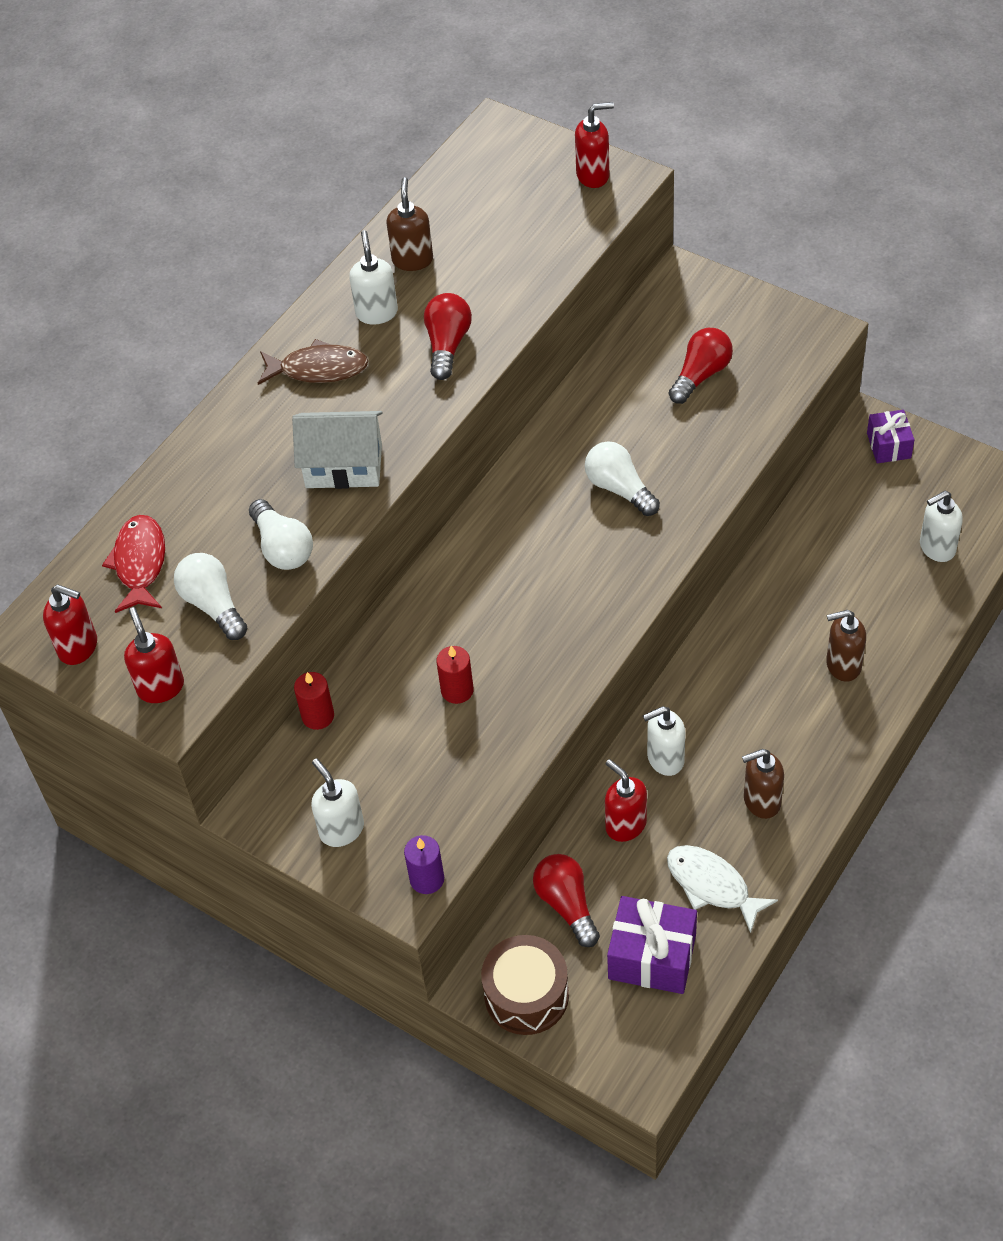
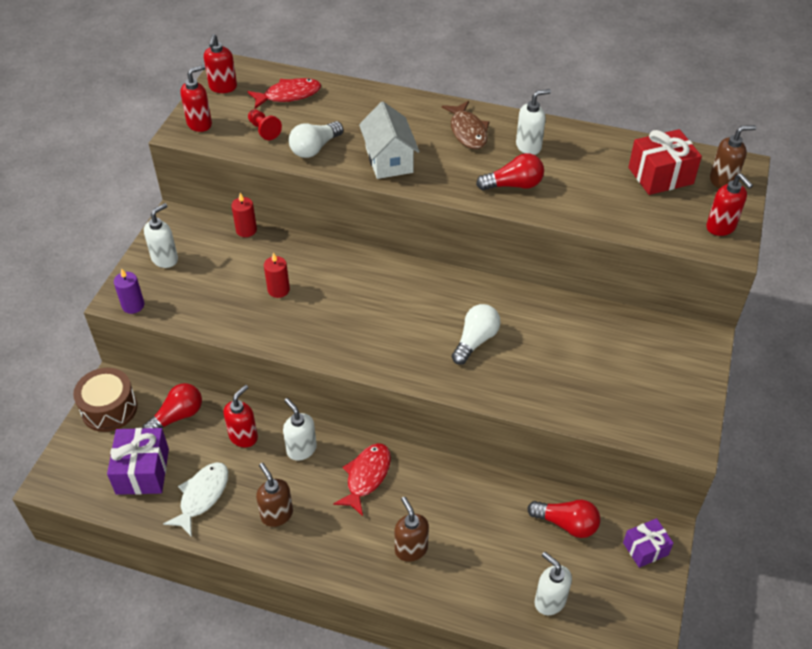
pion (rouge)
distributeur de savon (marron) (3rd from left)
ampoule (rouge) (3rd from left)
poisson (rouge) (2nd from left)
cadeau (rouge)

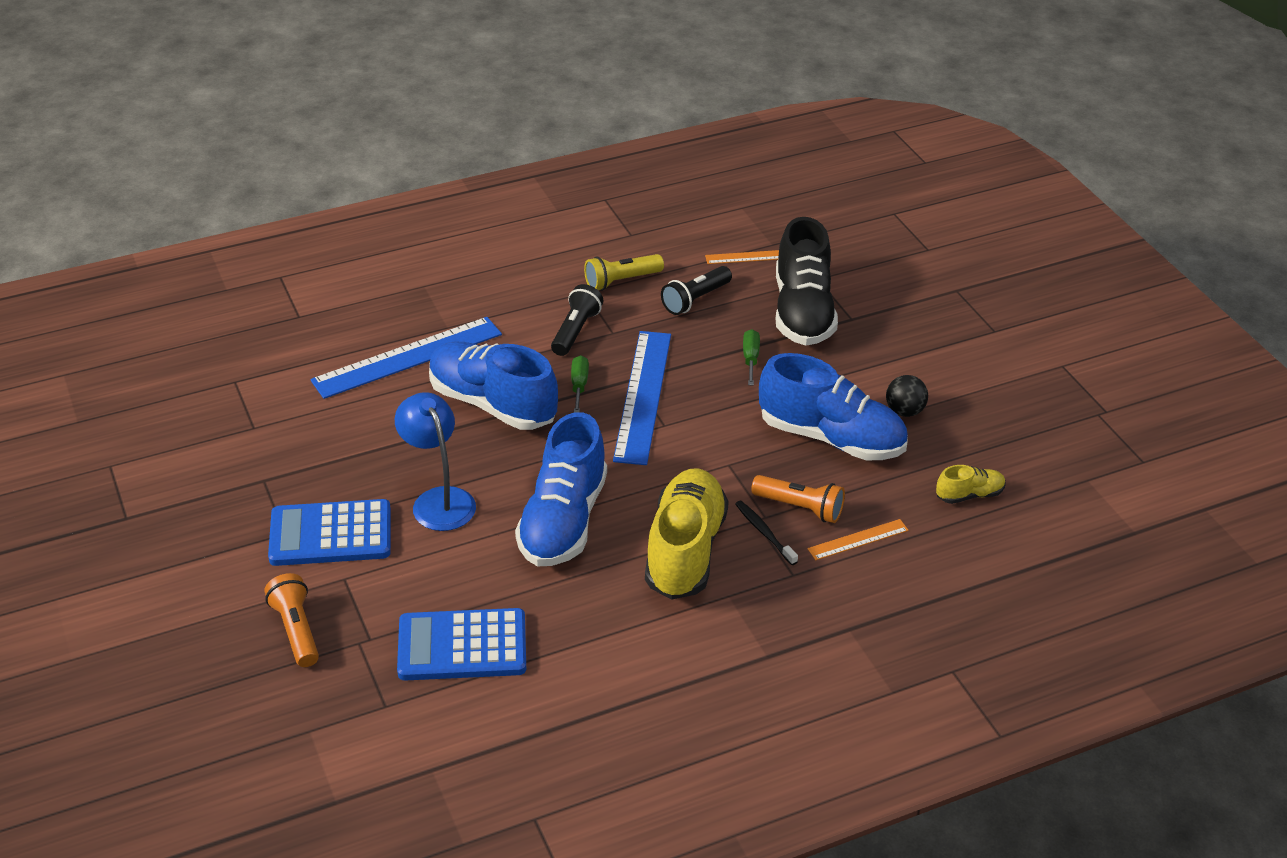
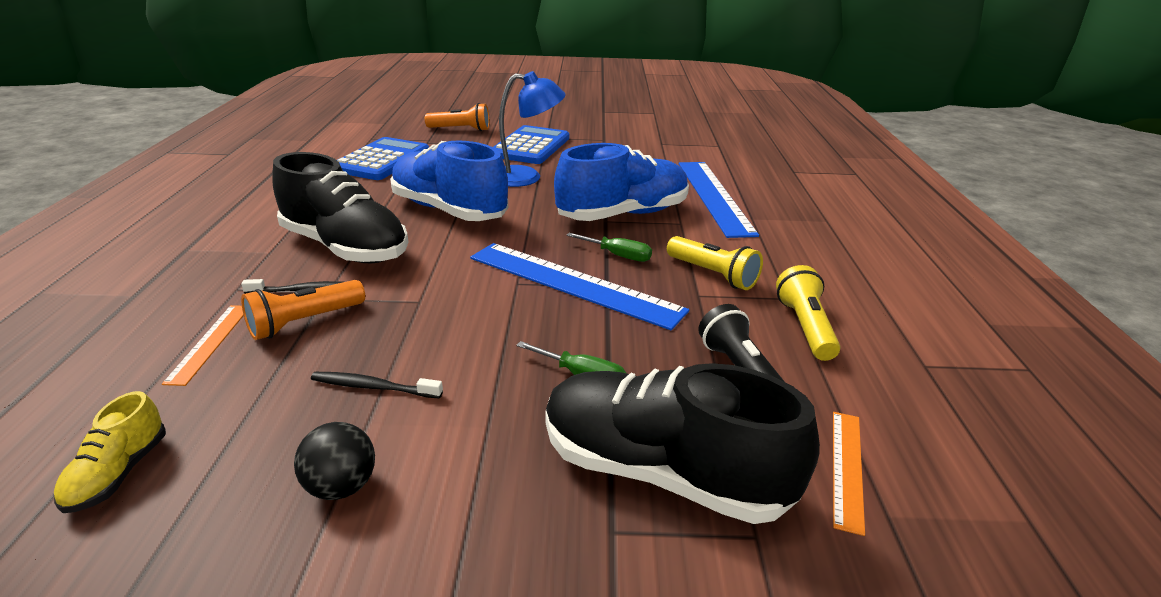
lampe de poche (jaune) (1st from left)
chaussure (noir) (1st from left)
brosse à dents (noir) (2nd from left)

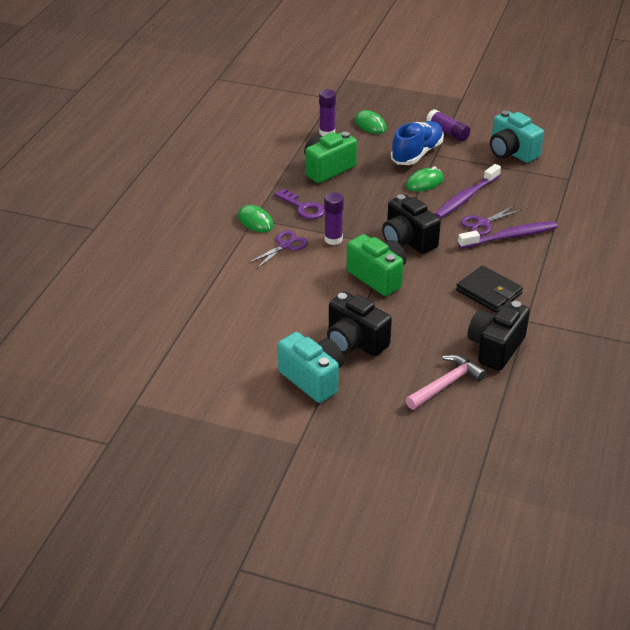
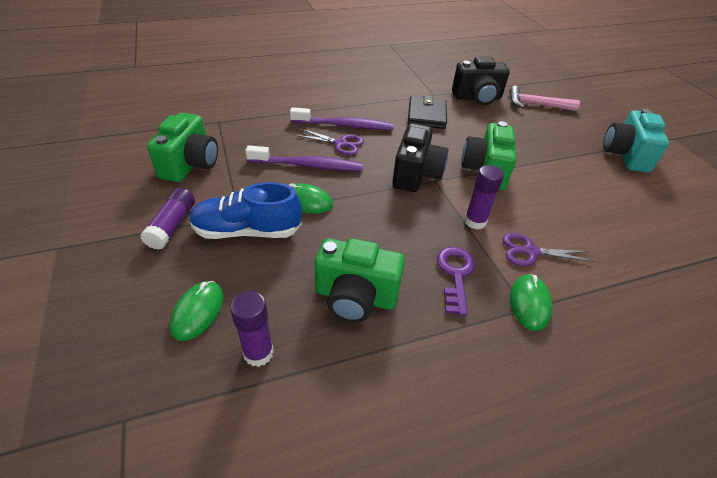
appareil photo (noir) (1st from left in the first image)
brosse à dents (violet) (2nd from left)
appareil photo (vert) (1st from left)

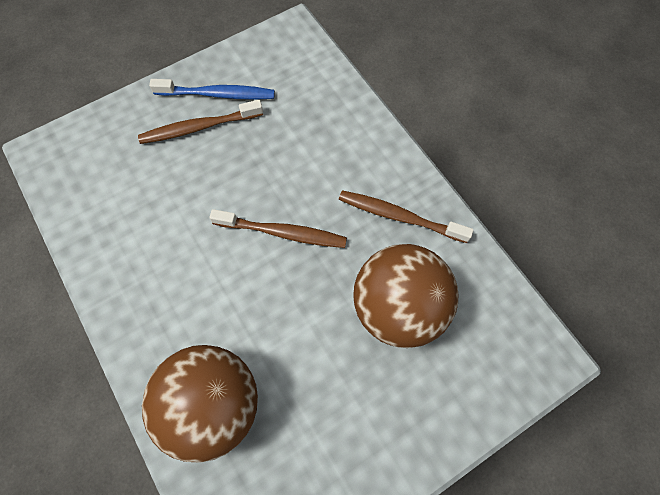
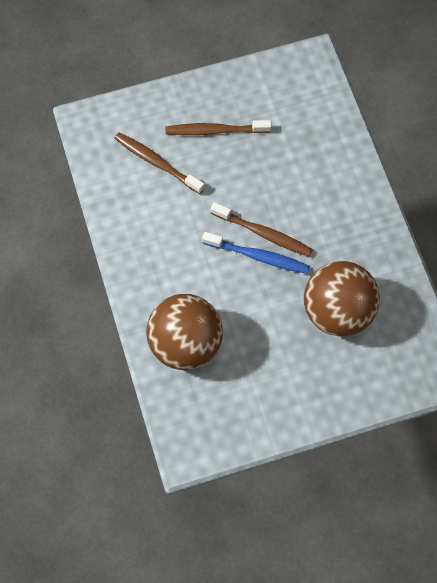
brosse à dents (bleu)
brosse à dents (marron) (1st from left)

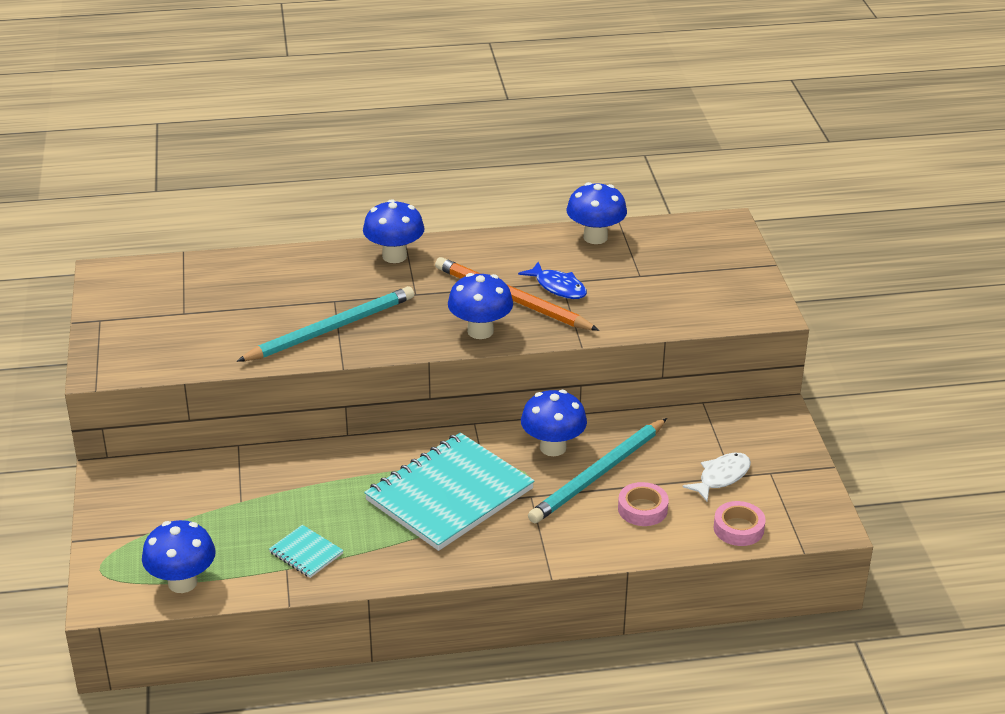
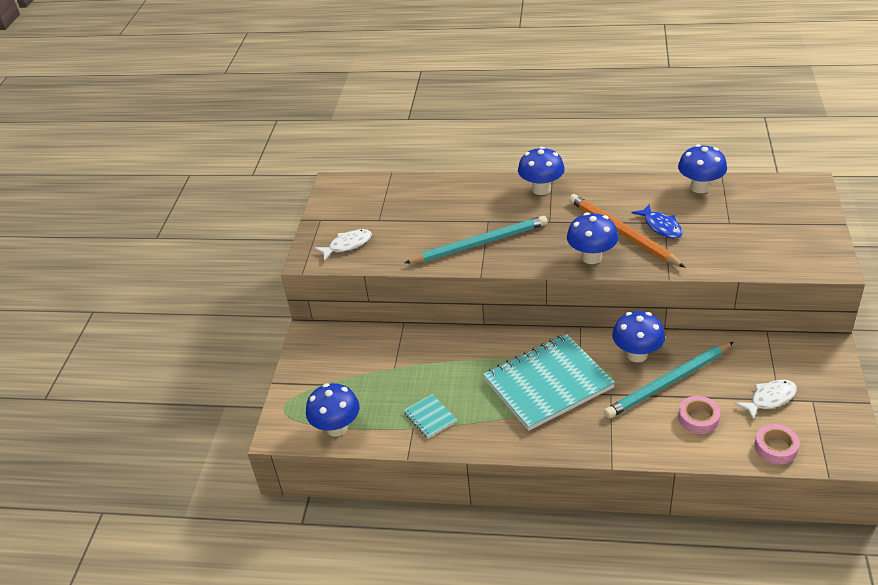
poisson (blanc) (1st from left)

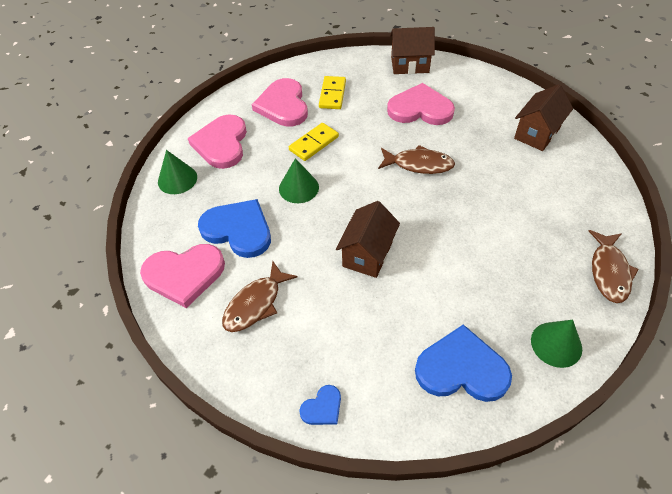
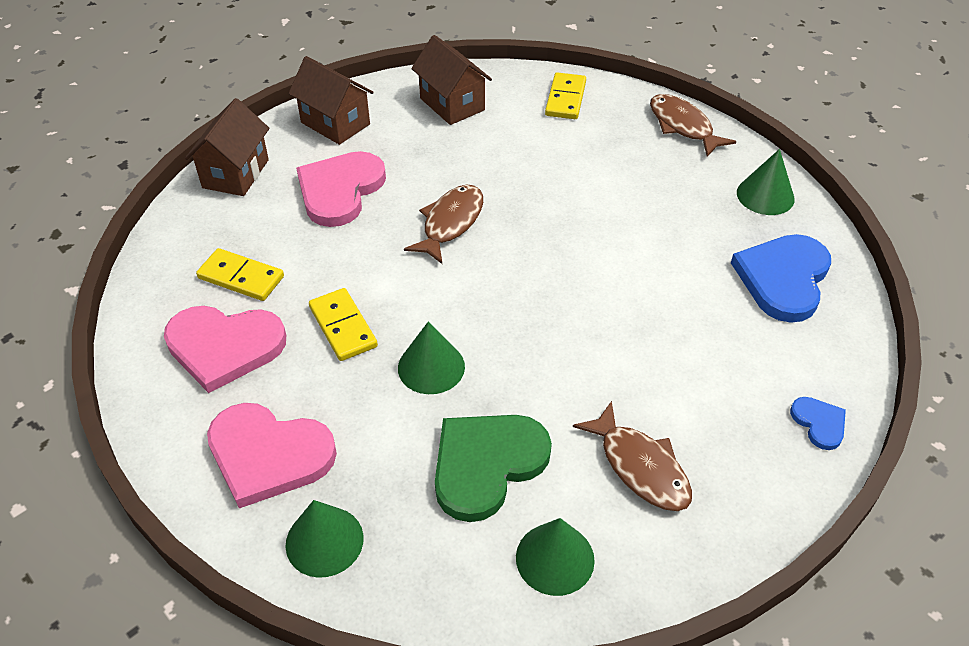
cône (vert) (3rd from left)
cœur (vert)
maison (marron) (2nd from left)
poisson (marron) (3rd from left)
domino (jaune) (3rd from left)

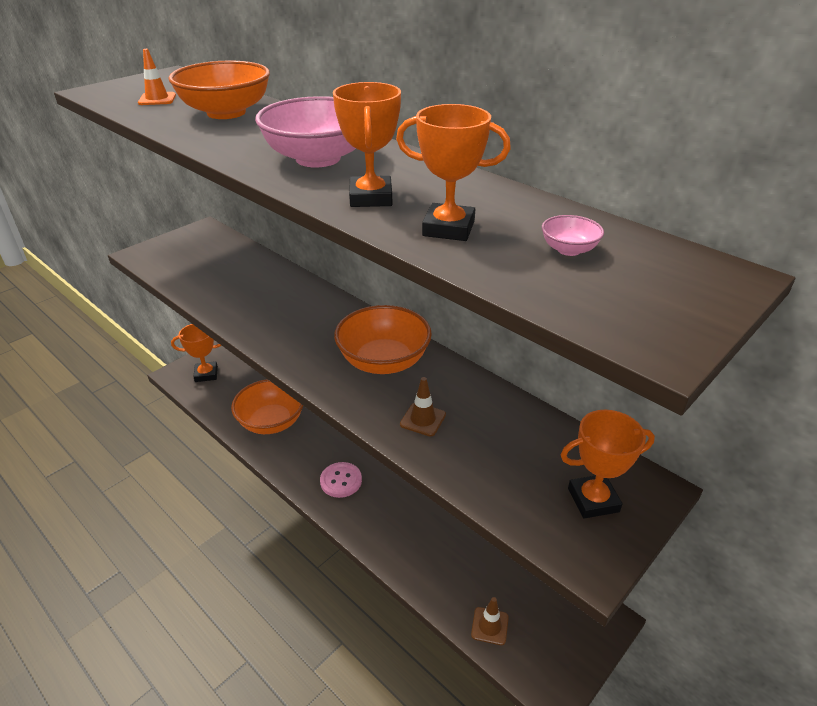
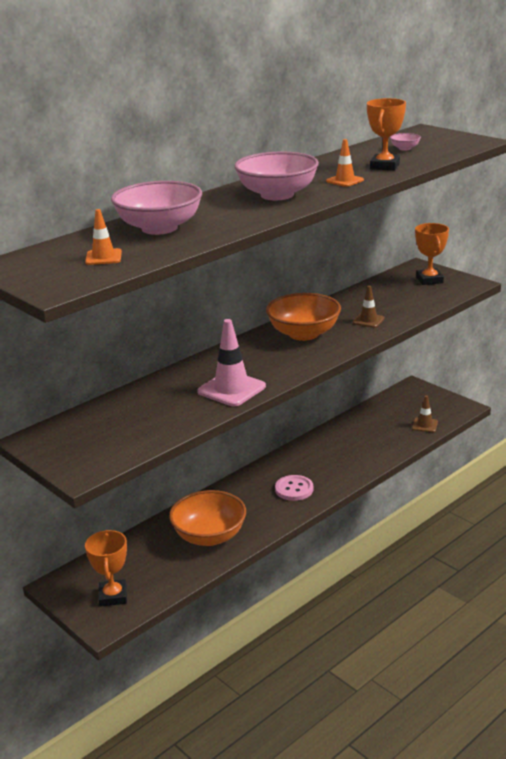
bol (rose) (1st from left)
cône de chantier (orange) (2nd from left)
cône de chantier (rose)

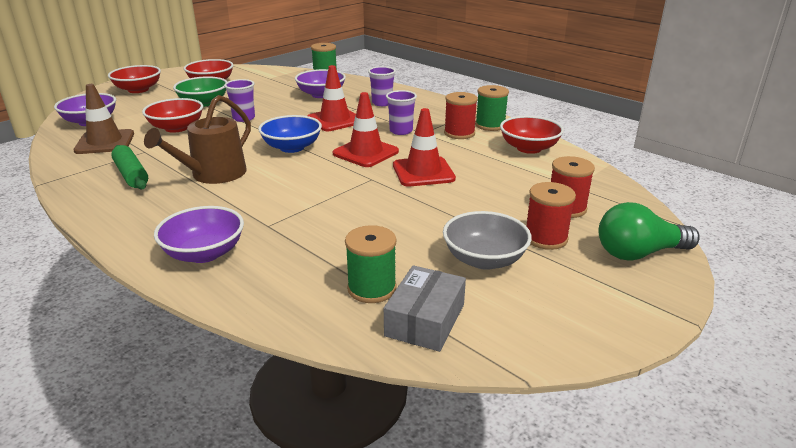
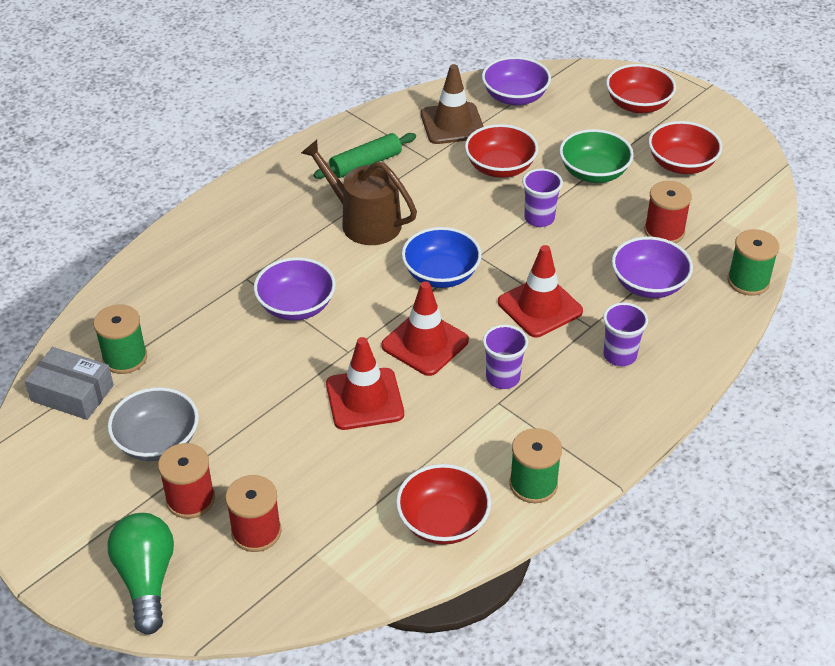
bol (violet) (1st from left)
bobine (rouge) (3rd from left)

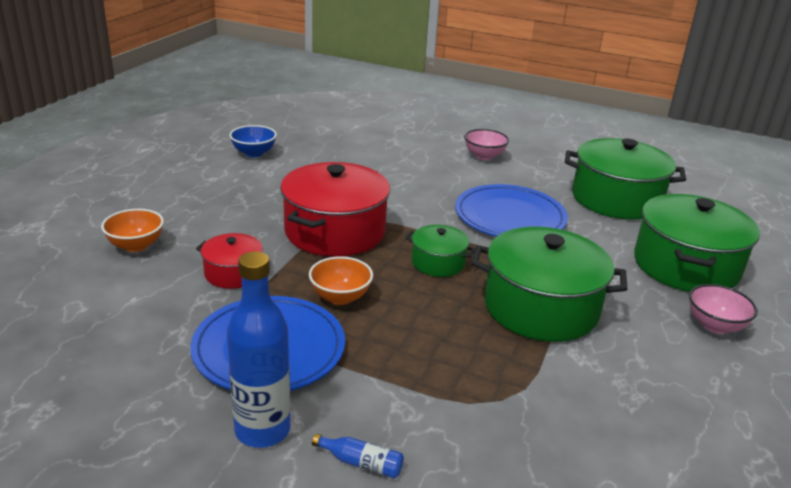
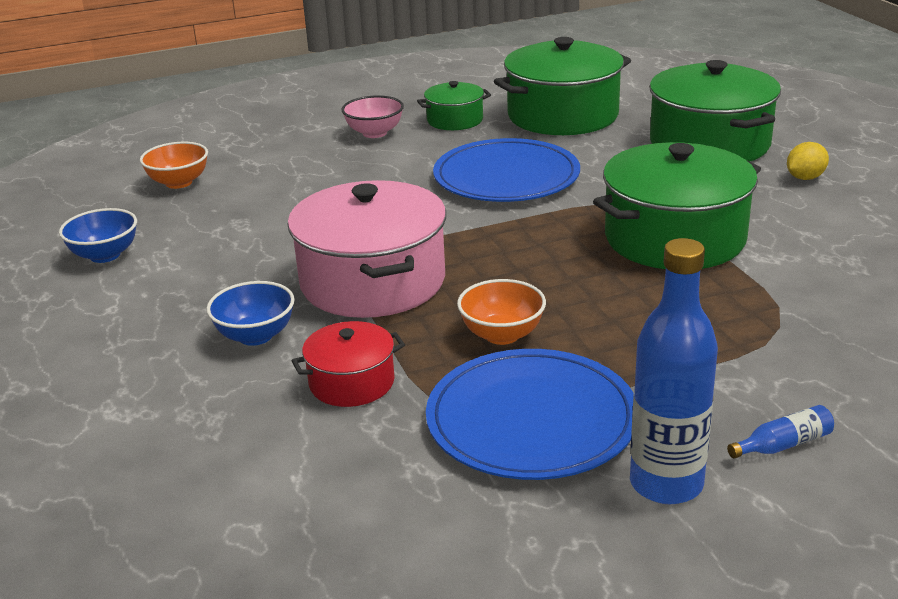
bol (orange) (1st from left)
marmite (rose)
marmite (vert) (1st from left)
citron (jaune)
bol (bleu) (2nd from left)

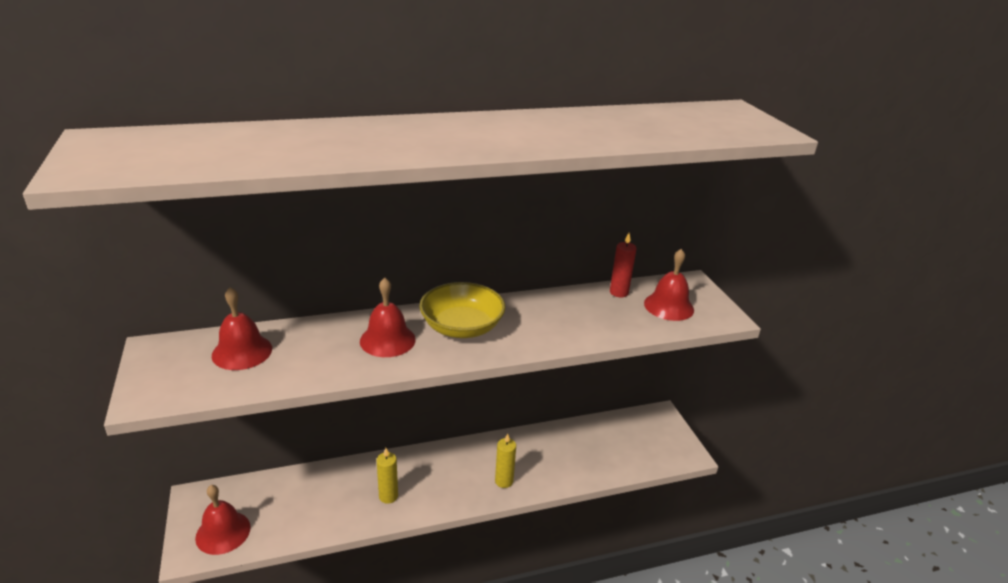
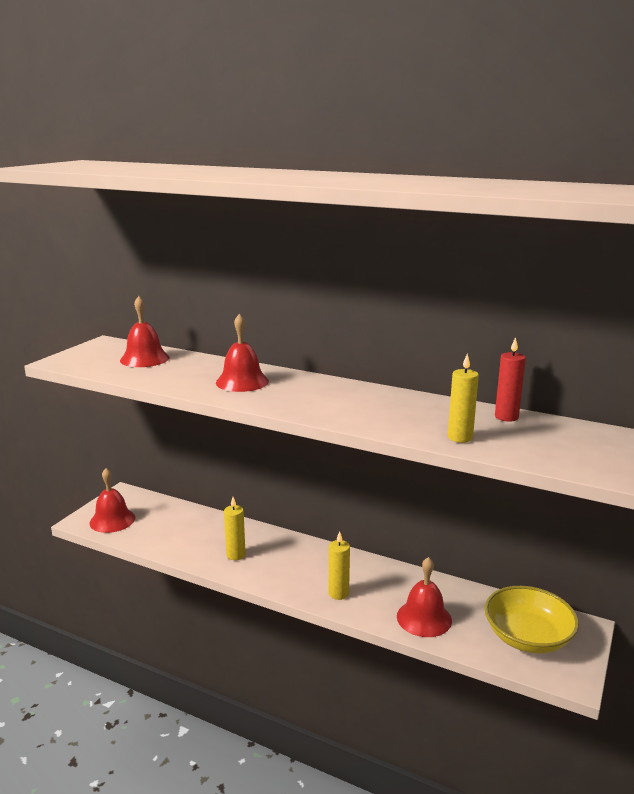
bol (jaune)
cloche (rouge) (4th from left)
bougie (jaune) (3rd from left)

